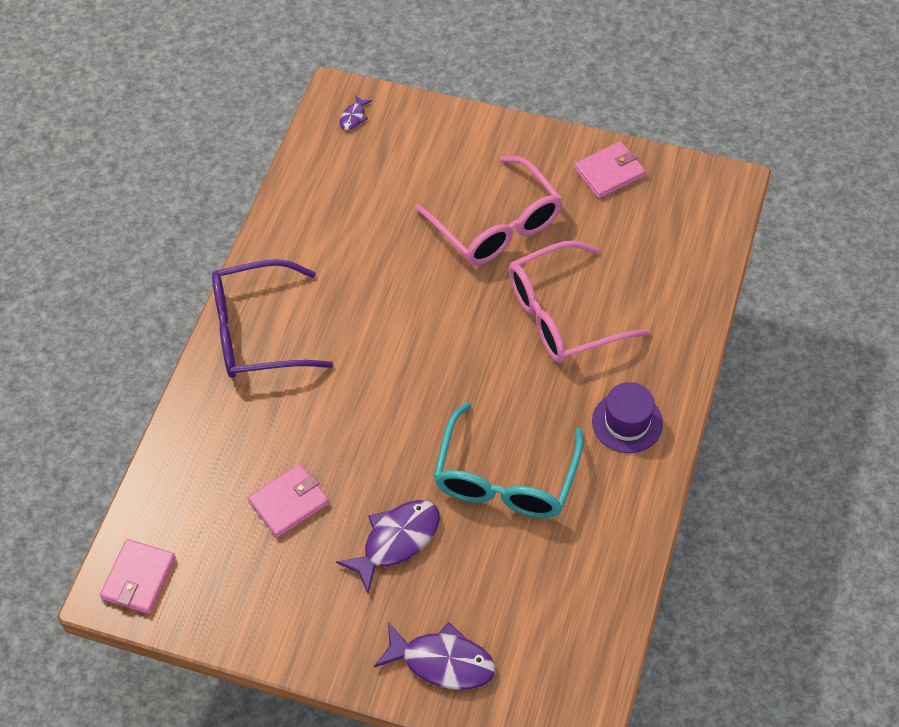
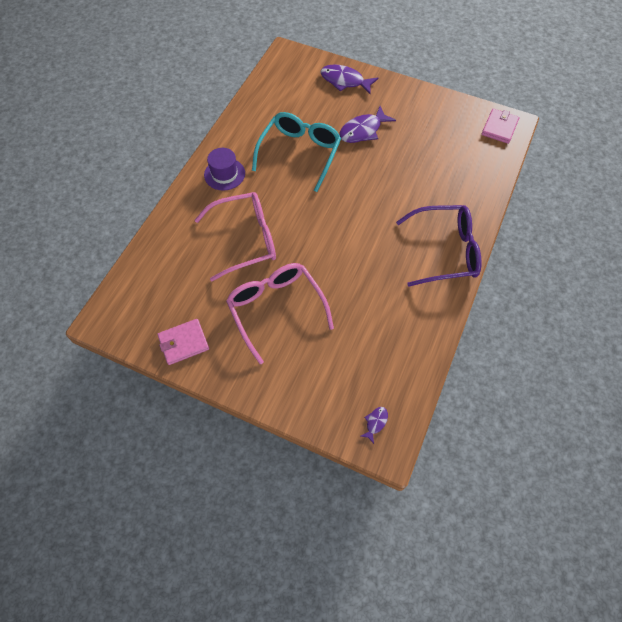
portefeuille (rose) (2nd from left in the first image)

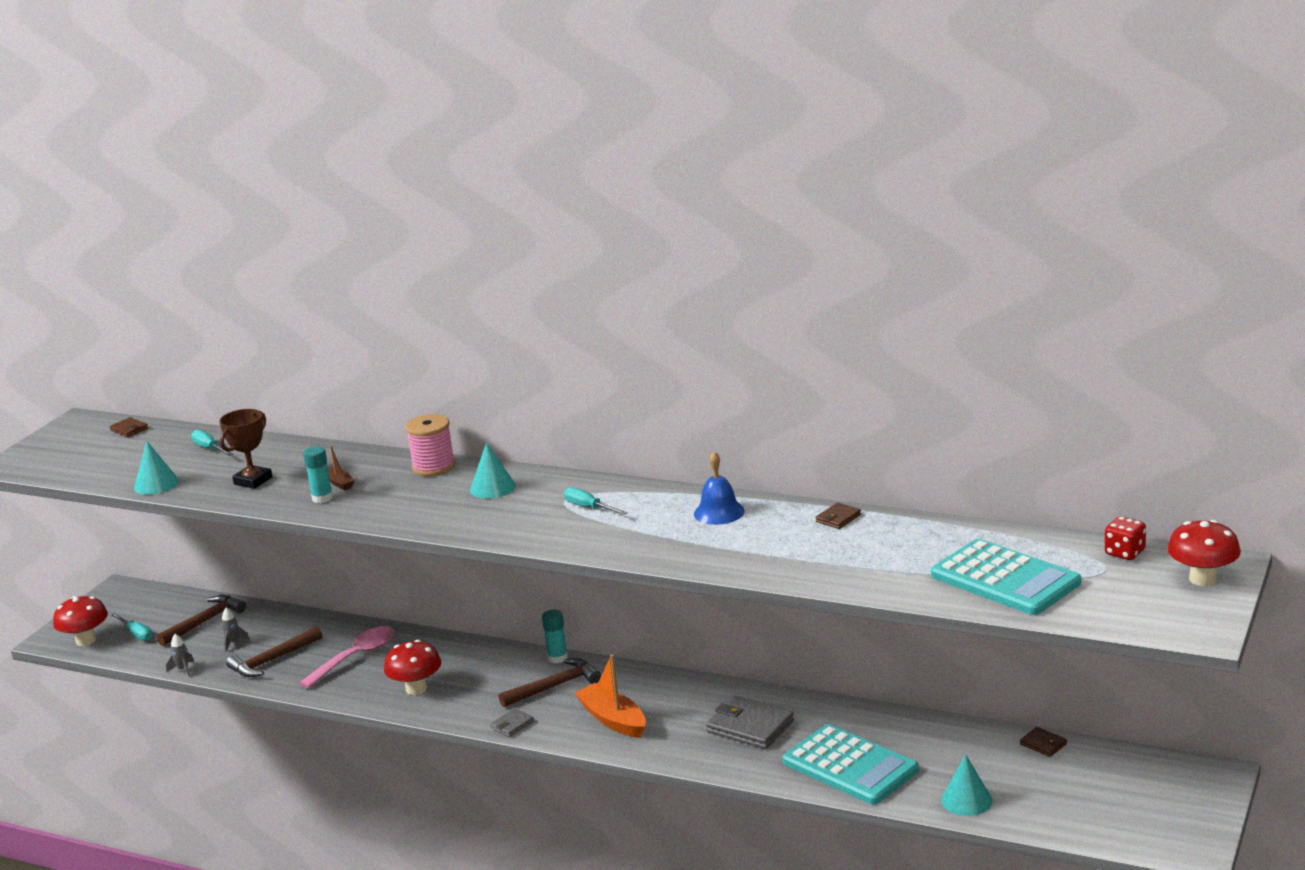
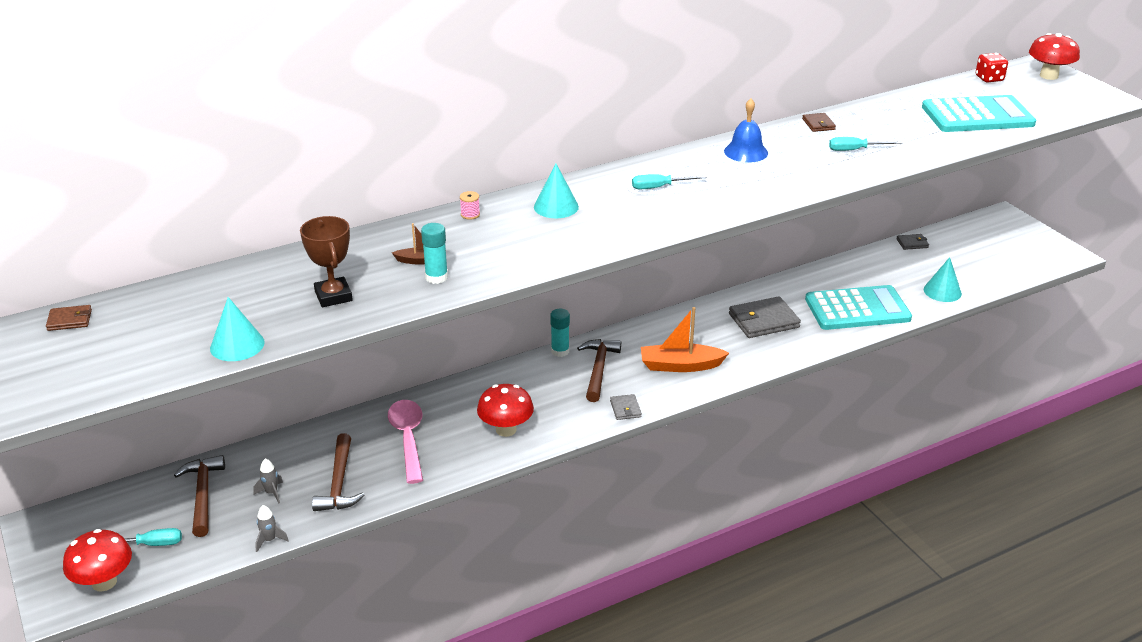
tournevis (turquoise) (3rd from left)
bobine (rose)
portefeuille (gris) (3rd from left)

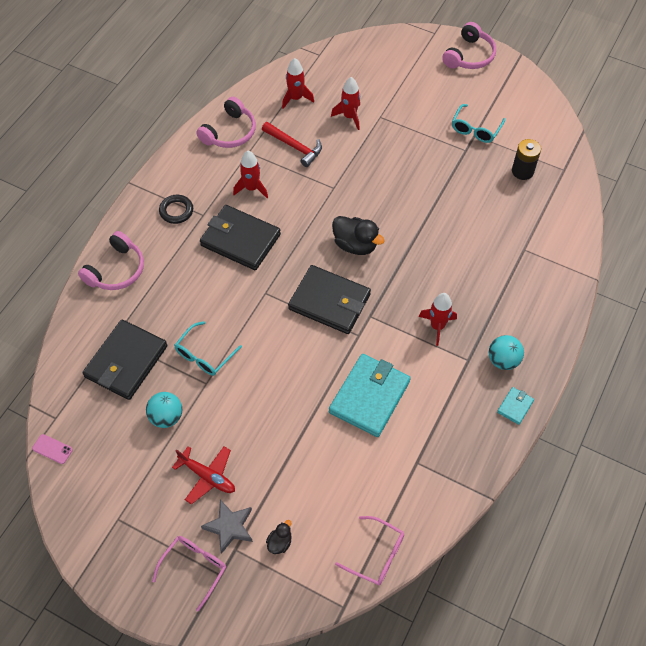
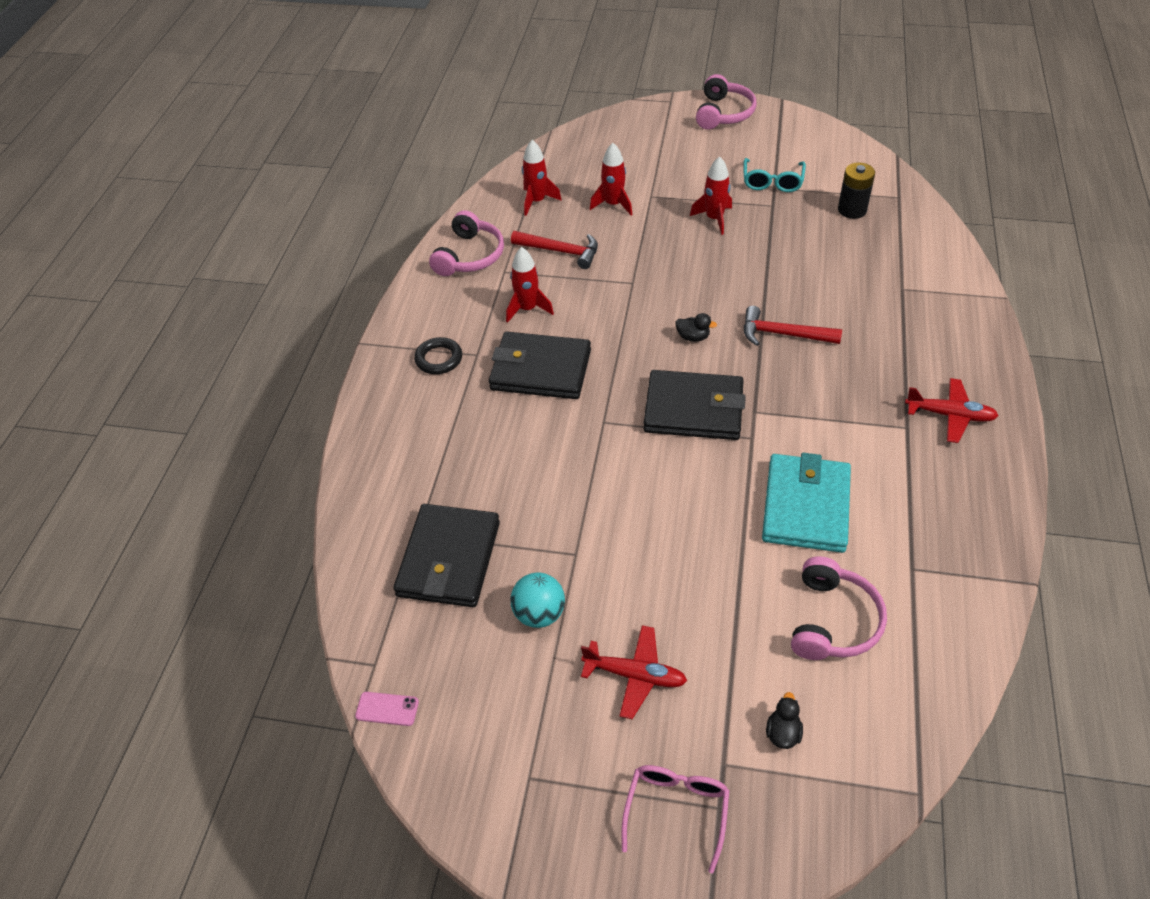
casque audio (rose) (3rd from left)
lunettes (turquoise) (1st from left in the first image)
étoile (gris)
canard (noir) (1st from left)
lunettes (rose) (2nd from left in the first image)
fusée (rouge) (4th from left)
avion (rouge) (2nd from left)
portefeuille (turquoise) (2nd from left in the first image)
marteau (rouge) (2nd from left)

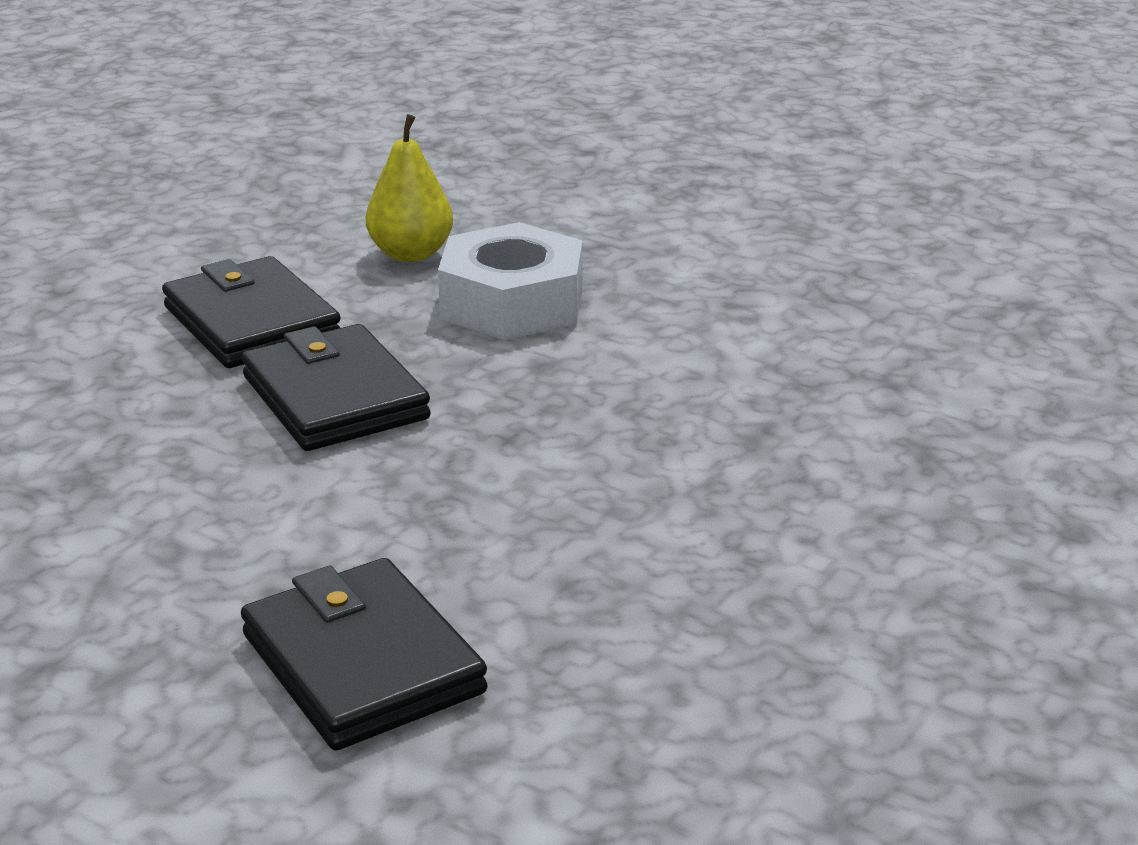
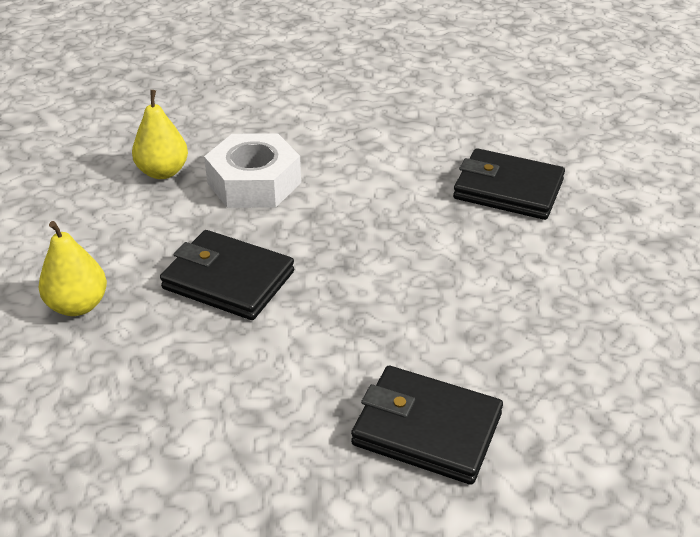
portefeuille (noir) (3rd from left)
poire (jaune) (1st from left)

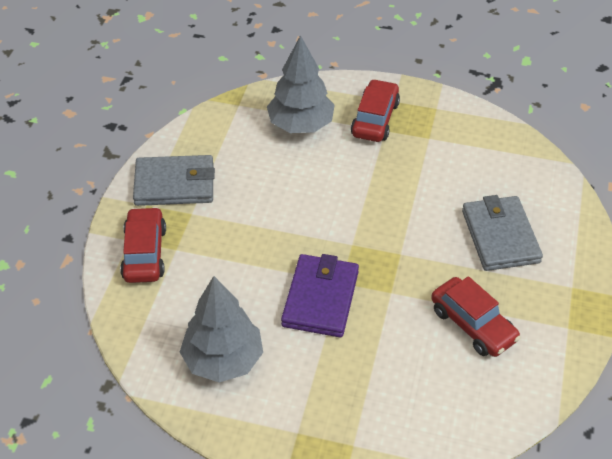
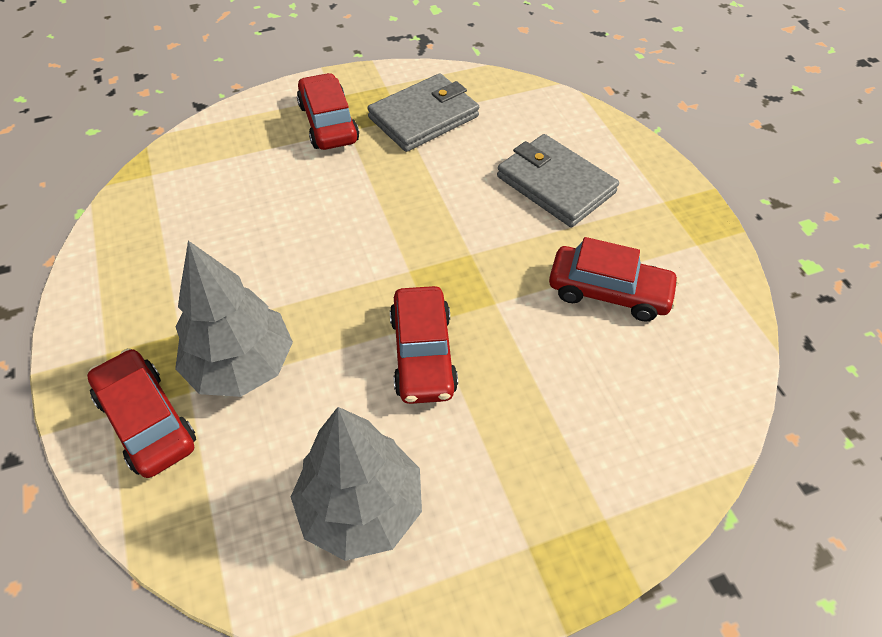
portefeuille (gris) (1st from left)
arbre (gris) (1st from left)
voiture (rouge) (3rd from left)

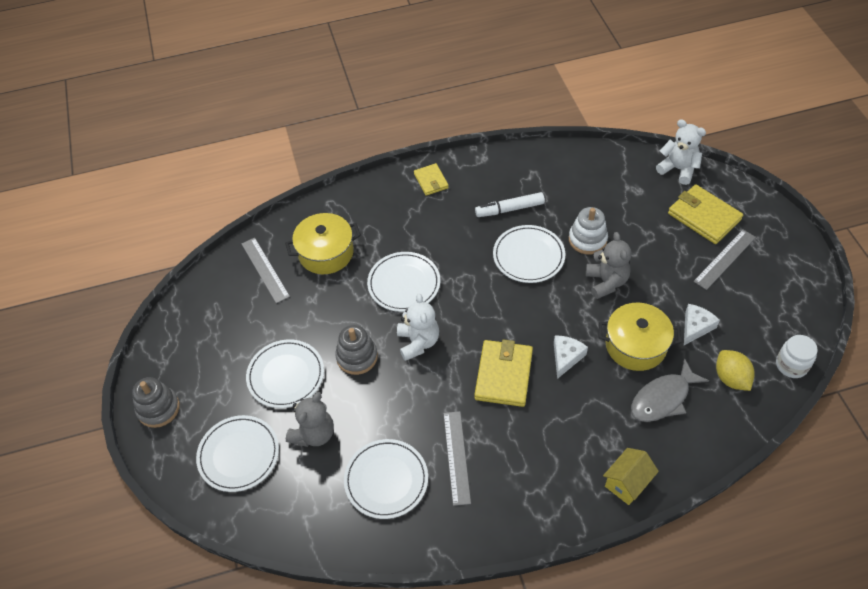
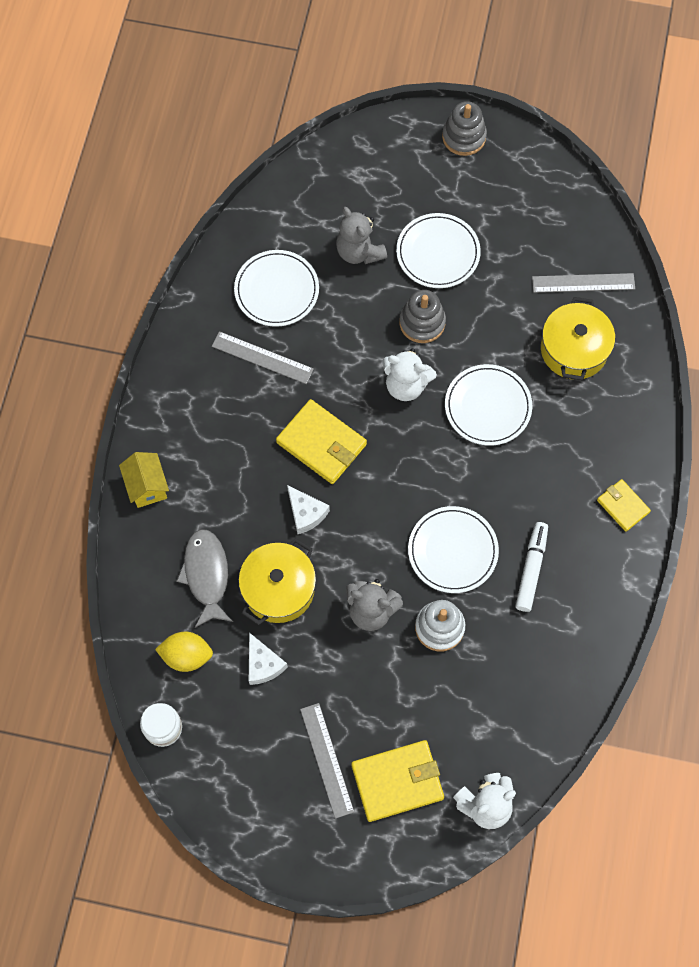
assiette (blanc) (1st from left in the first image)
portefeuille (jaune) (3rd from left)

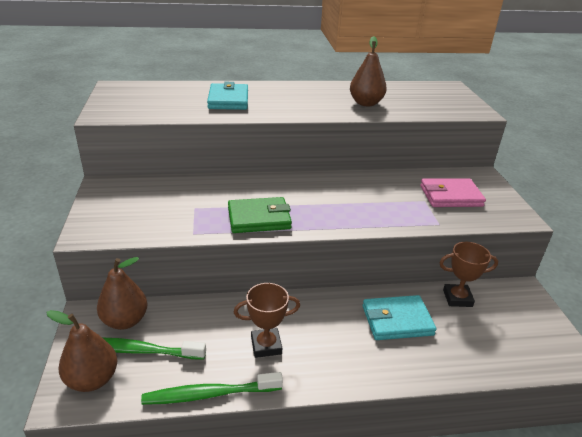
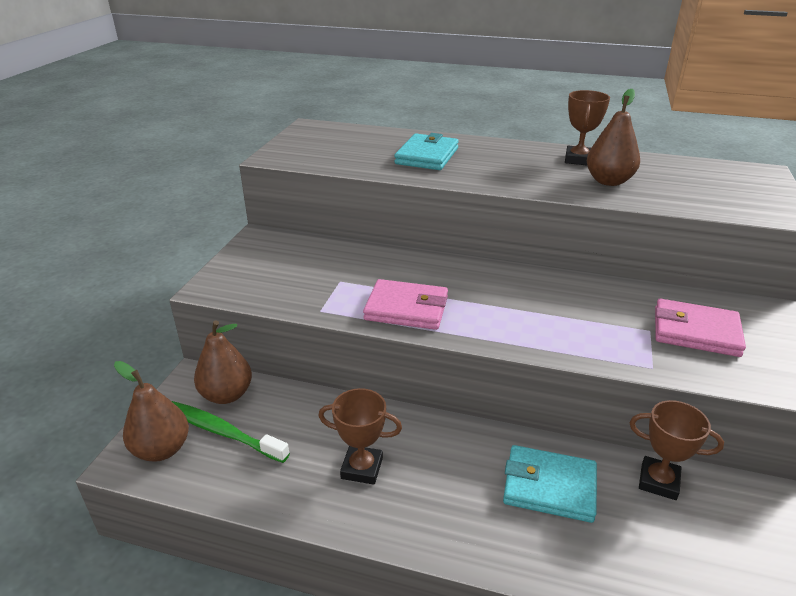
brosse à dents (vert) (2nd from left in the first image)
portefeuille (rose) (1st from left)
trophée (marron) (2nd from left)

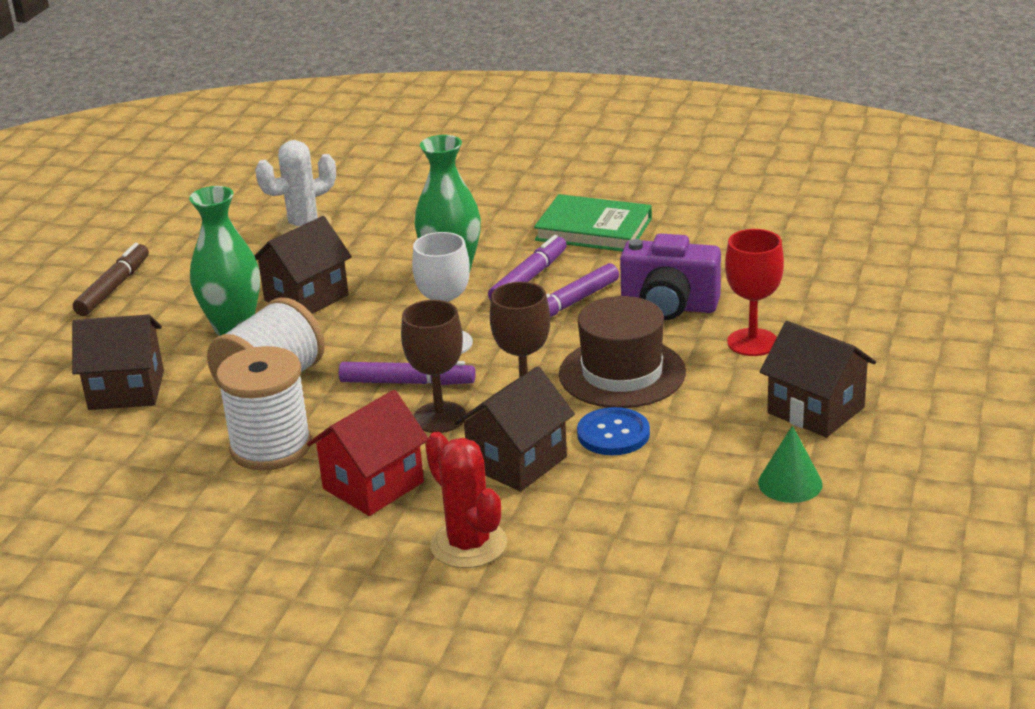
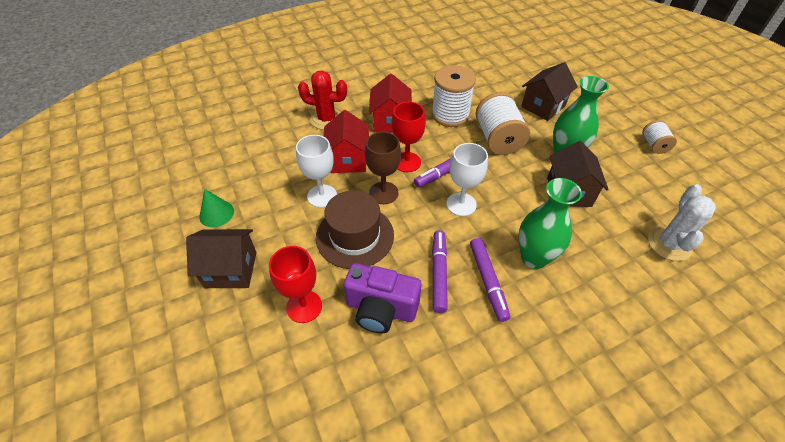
bobine (blanc) (3rd from left)
verre à pied (rouge) (2nd from left)
maison (rouge) (1st from left)
livre (vert)
verre à pied (blanc) (1st from left)
appareil photo (violet)

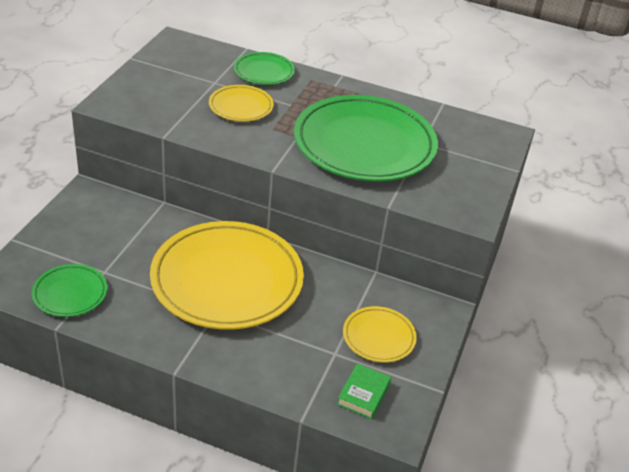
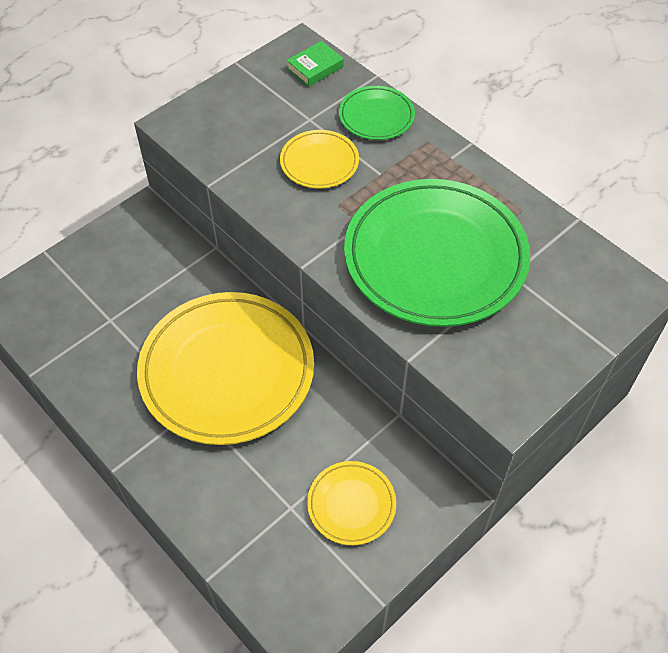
assiette (vert) (1st from left in the first image)
livre (vert)

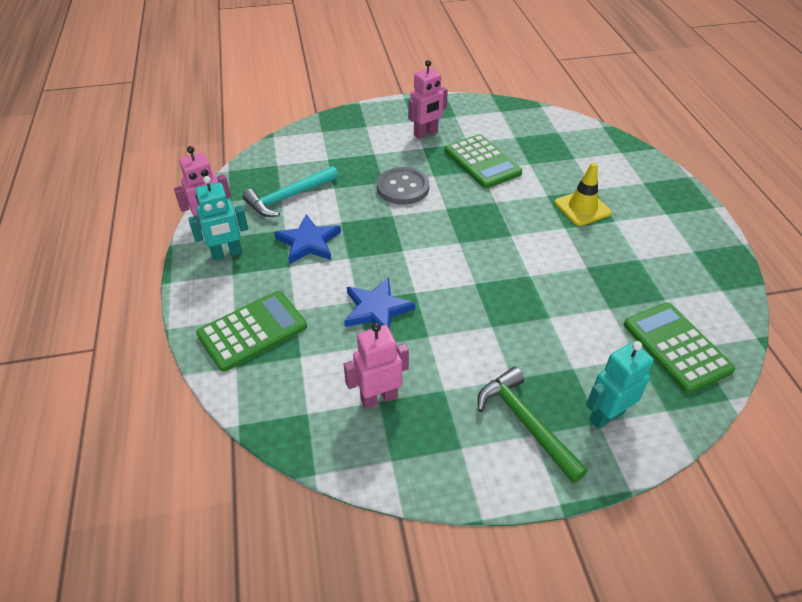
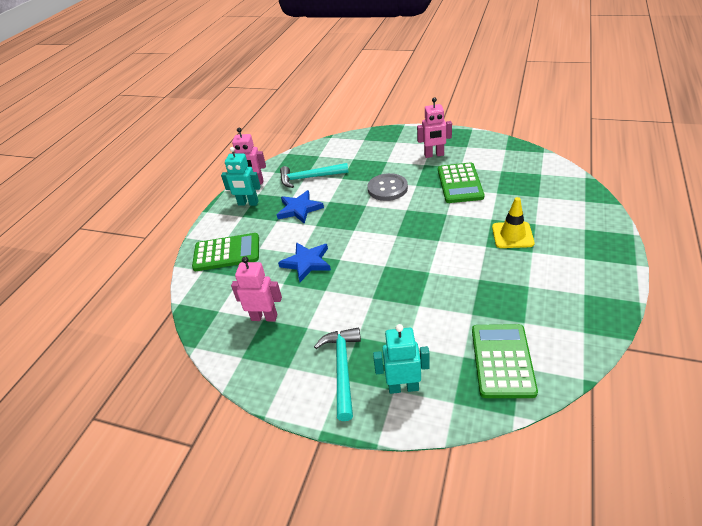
marteau (turquoise) (2nd from left)

